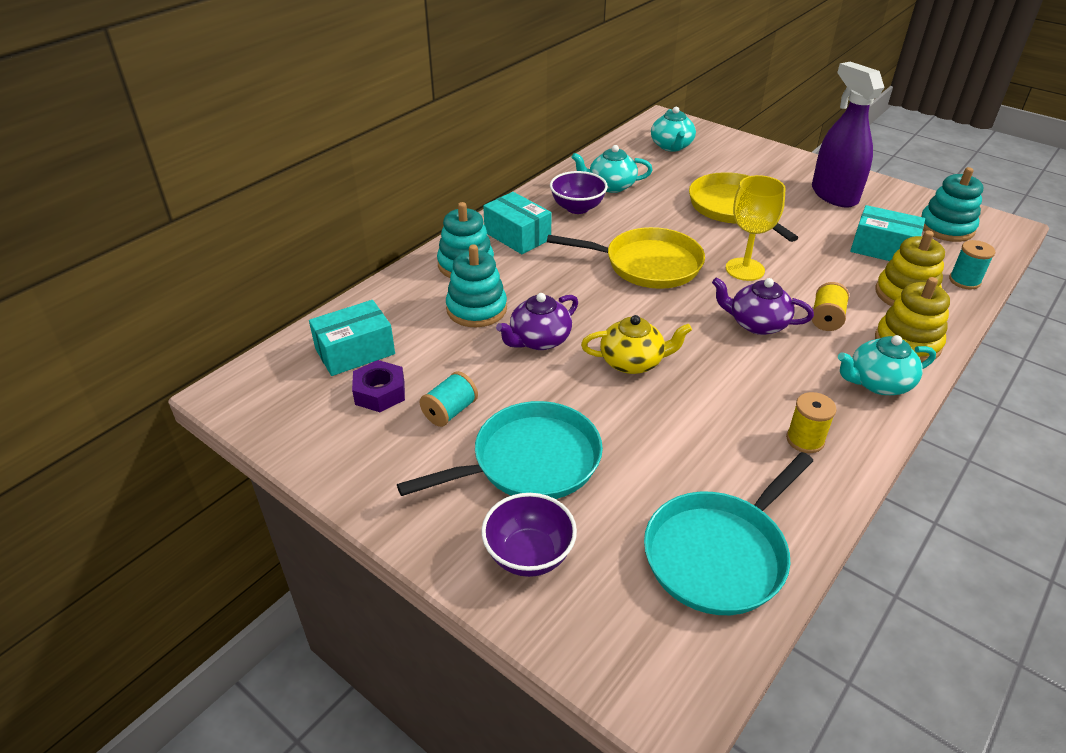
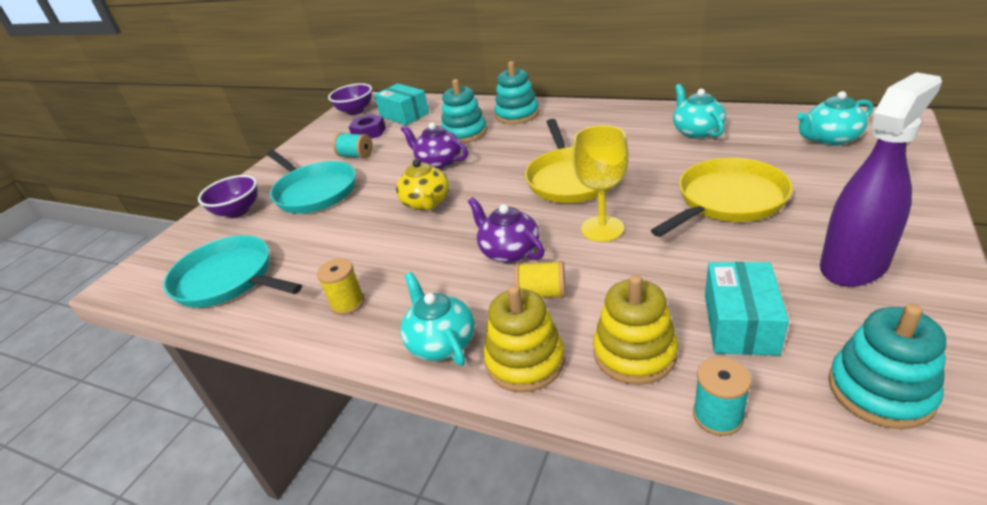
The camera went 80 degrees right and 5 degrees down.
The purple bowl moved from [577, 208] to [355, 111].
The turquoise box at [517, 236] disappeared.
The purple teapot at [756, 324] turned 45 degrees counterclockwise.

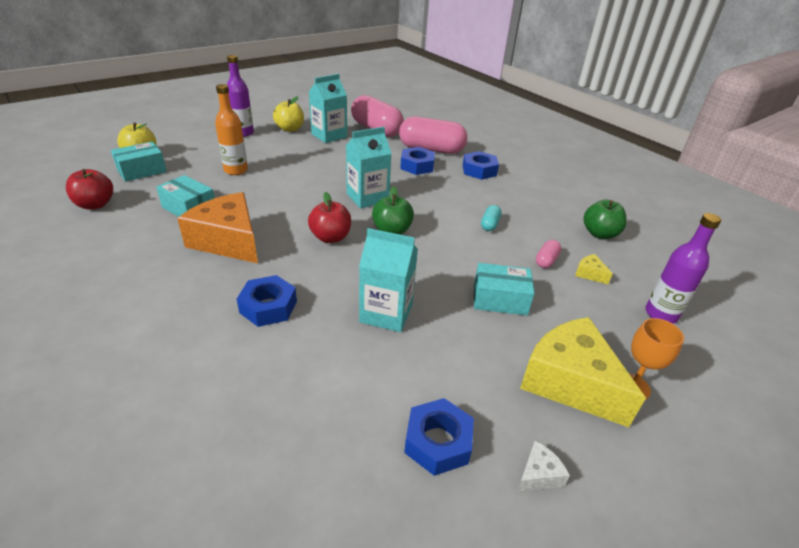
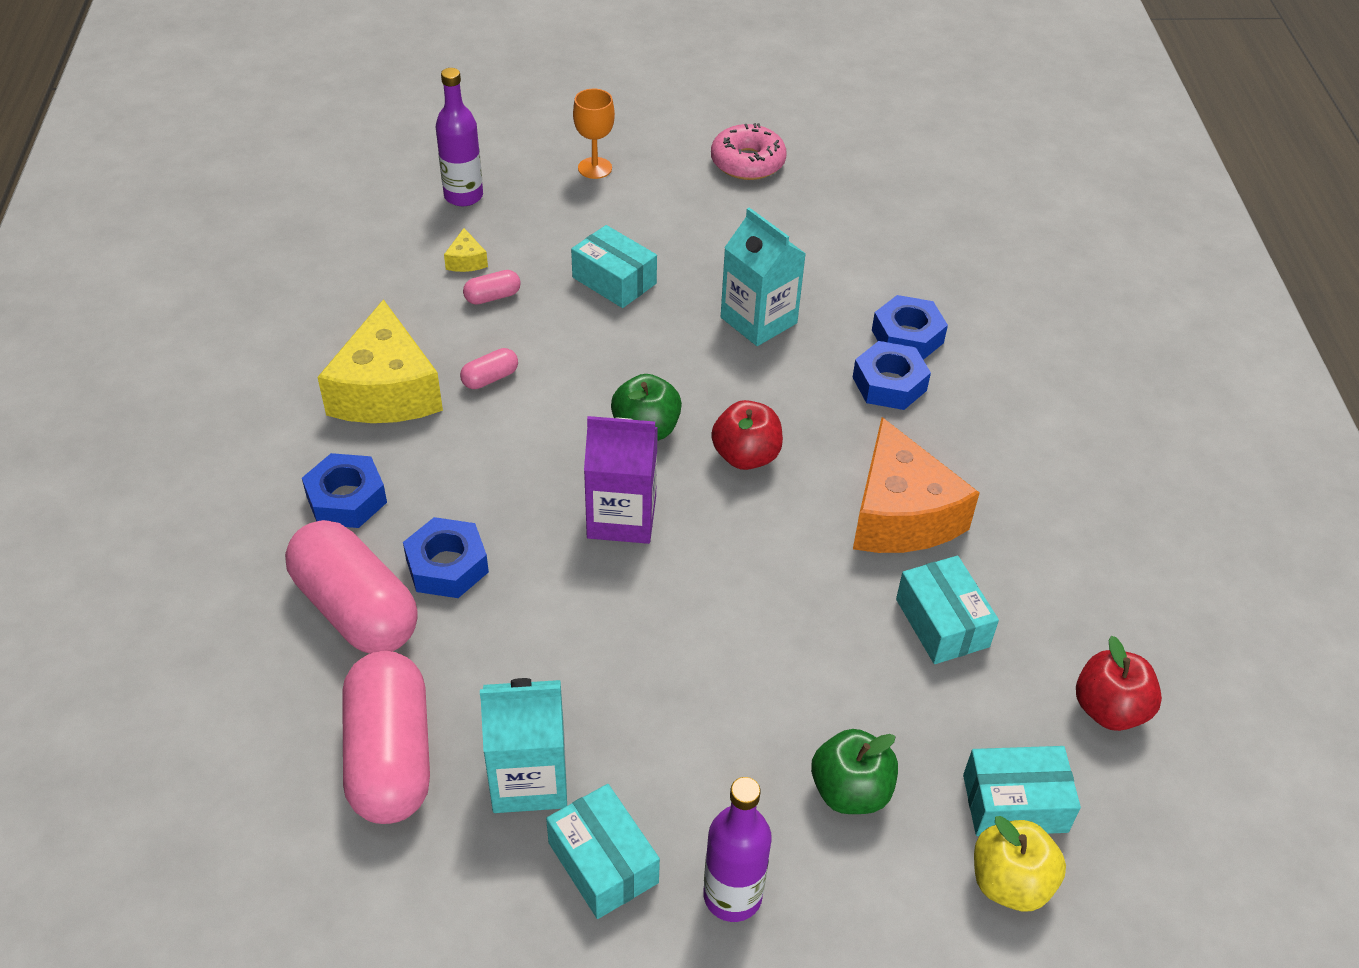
The camera went 145 degrees left and 10 degrees up.
The orange bottle at [236, 170] disappeared.
The yellow apple at [290, 129] was replaced by the turquoise box at [603, 863].
The turquoise carton at [367, 198] became the purple carton at [621, 517].
The green apple moved from [599, 234] to [850, 791].
The turquoise capsule at [489, 224] became the pink capsule at [490, 378].
The yellow cheese moved from [570, 382] to [386, 391].
The blue nut moved from [438, 442] to [907, 336].
The white cheese at [538, 475] was replaced by the pink donut at [747, 162].

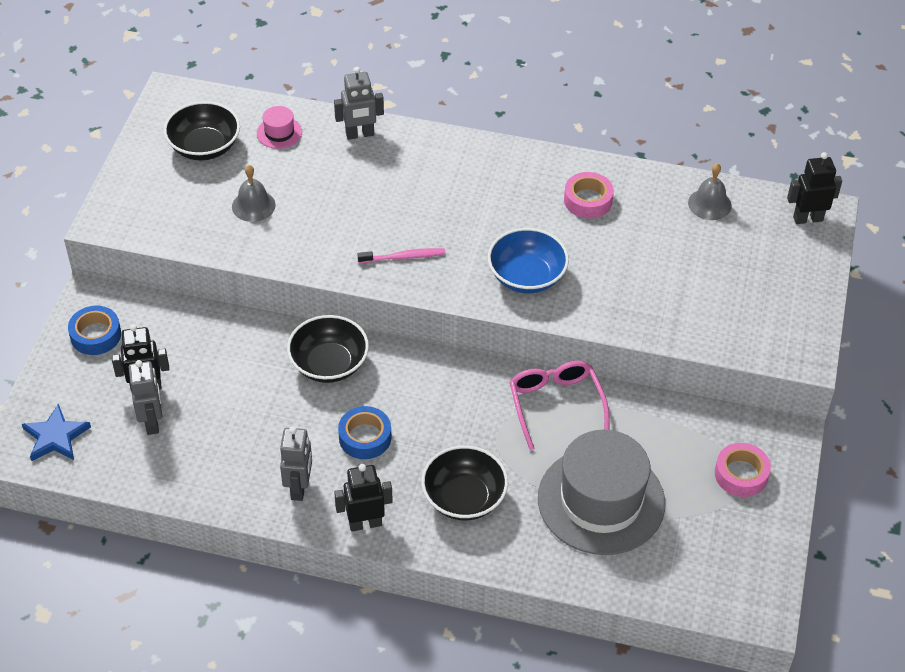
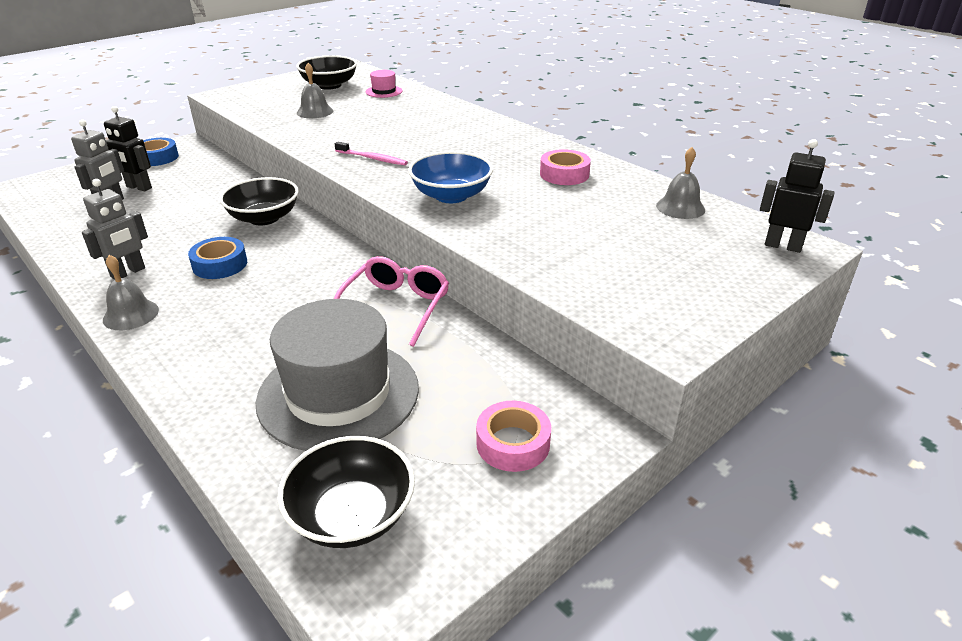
The camera went 35 degrees right and 15 degrees down.
The grey robot at [360, 134] disappeared.
The blue star at [56, 437] disappeared.
The black bowl moved from [464, 498] to [352, 515].
The black robot at [365, 523] was replaced by the grey bell at [131, 314].

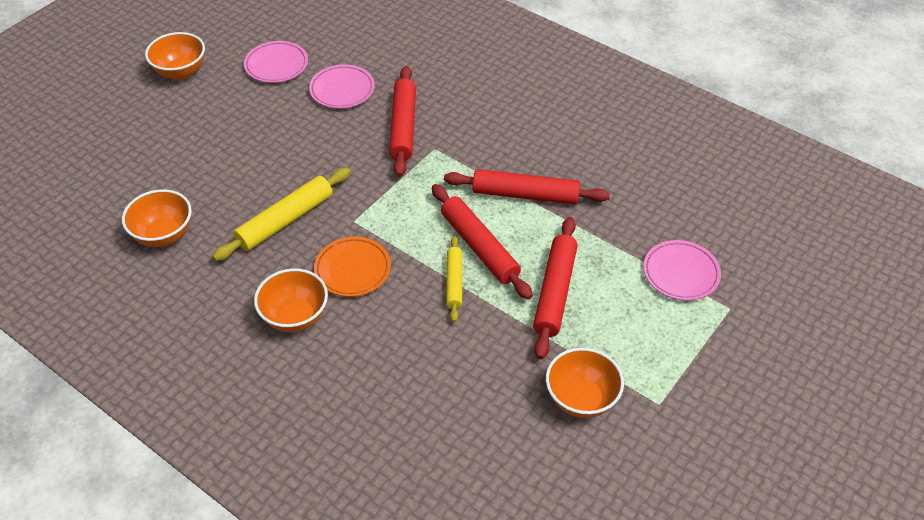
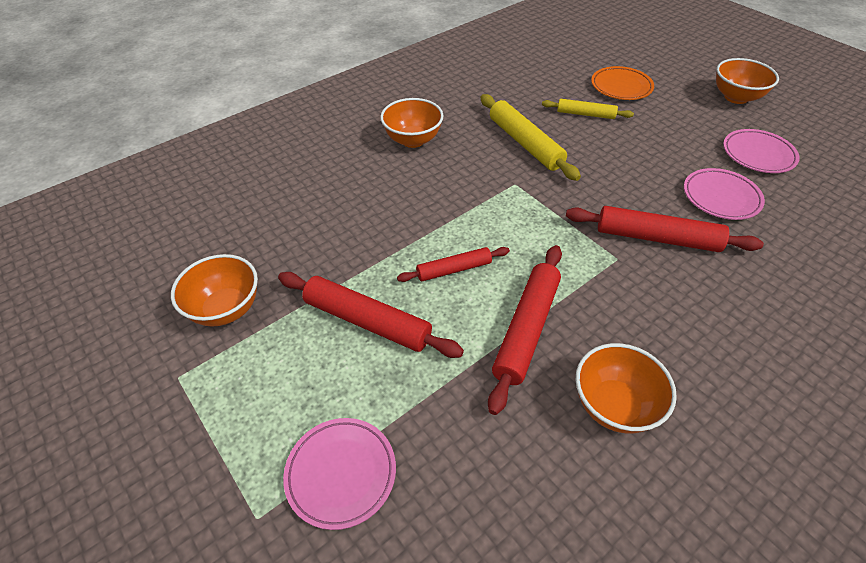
The camera went 105 degrees right and 0 degrees up.
The red rolling pin at [479, 247] changed to 0.61 times the size.
The orange bowl moved from [163, 235] to [614, 405].
The yellow rolling pin moved from [454, 282] to [585, 114].
The orange plate moved from [353, 270] to [621, 87].

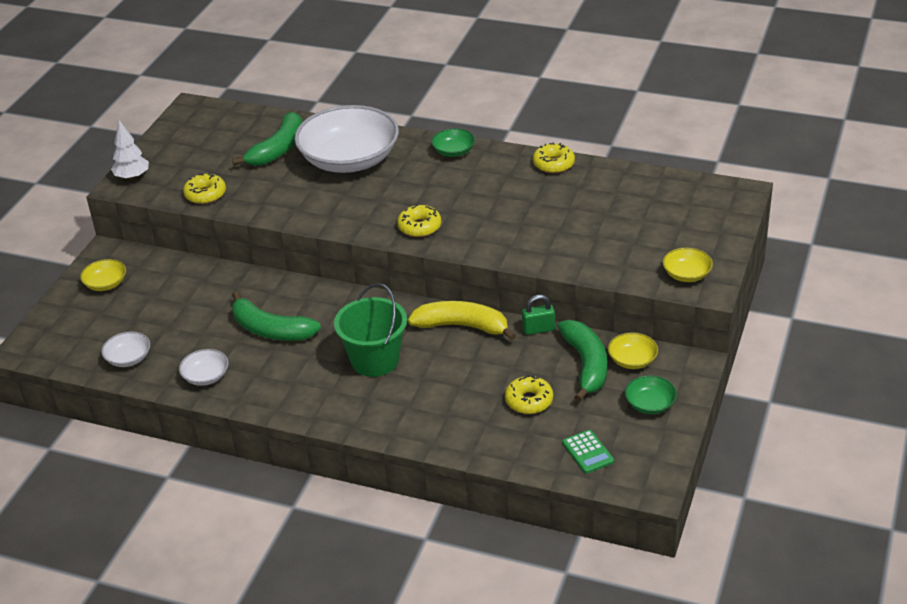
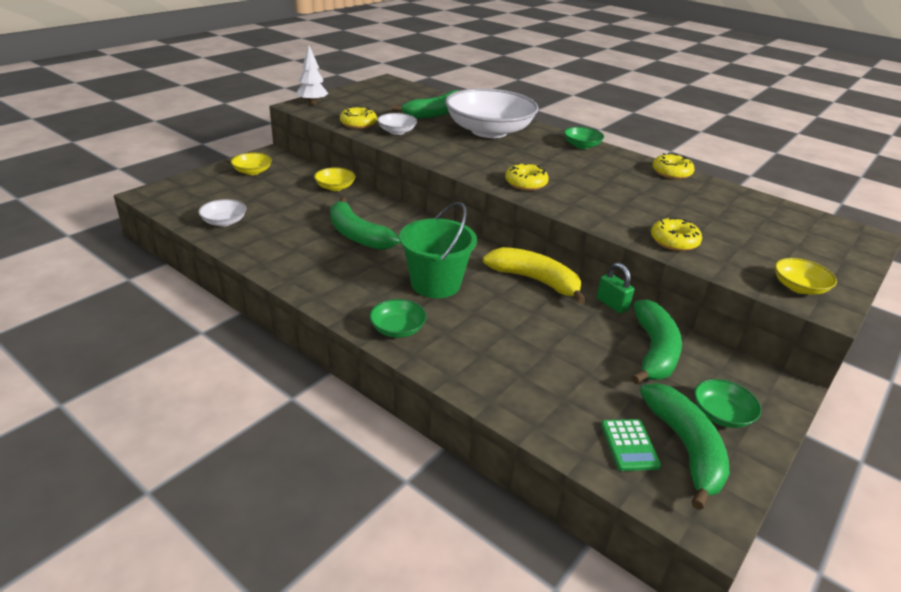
The camera went 15 degrees right and 5 degrees down.
The green padlock at [538, 329] turned 45 degrees clockwise.
The yellow bowl moved from [632, 360] to [335, 187].
The white bowl moved from [206, 376] to [397, 131].
The yellow donut moved from [529, 401] to [674, 241].
The green bowl at [397, 329] appeared.
The green banana at [685, 448] appeared.

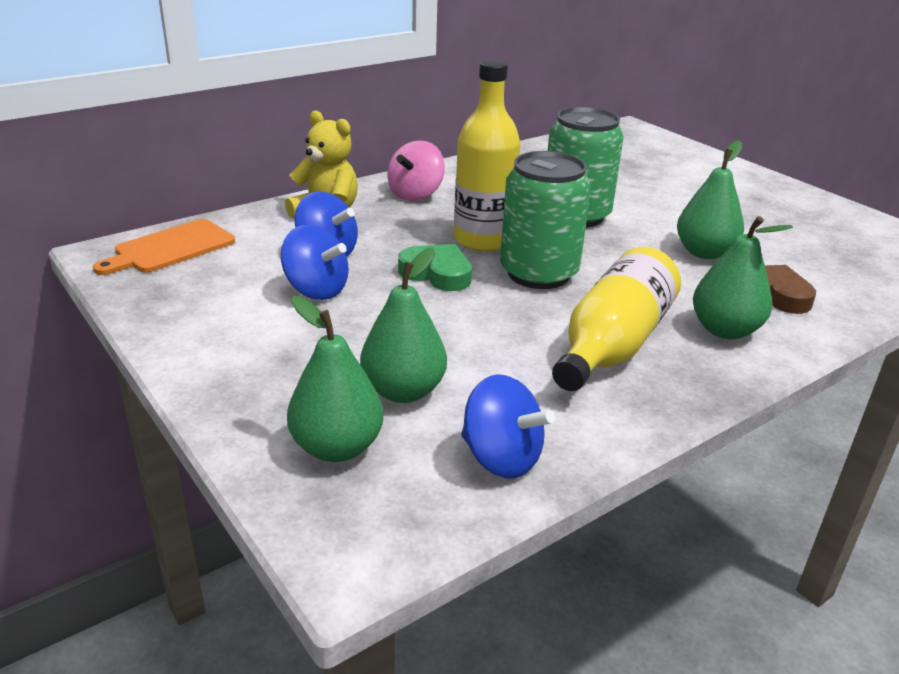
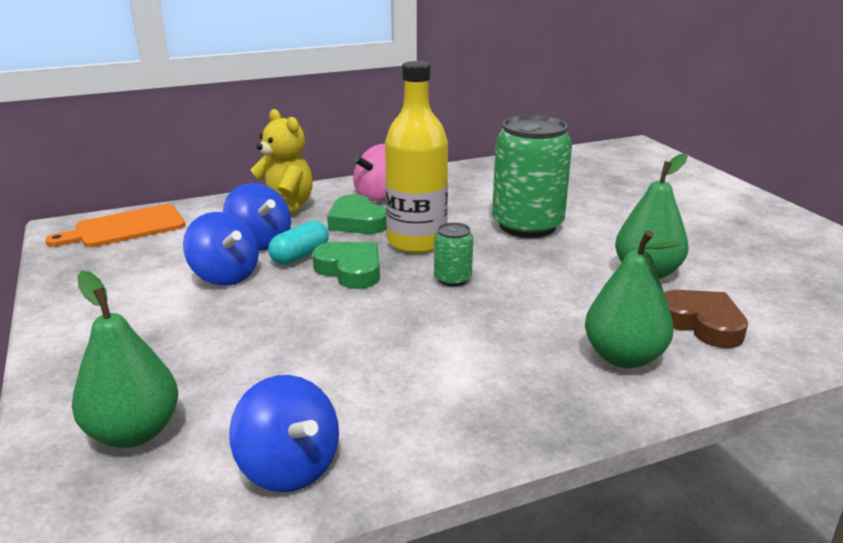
The camera went 15 degrees right and 5 degrees down.
The green can at [538, 273] changed to 0.46 times the size.
The yellow bottle at [612, 345] disappeared.
The green pear at [403, 391] disappeared.
The green heart at [357, 221] appeared.
The turquoise capsule at [300, 256] appeared.

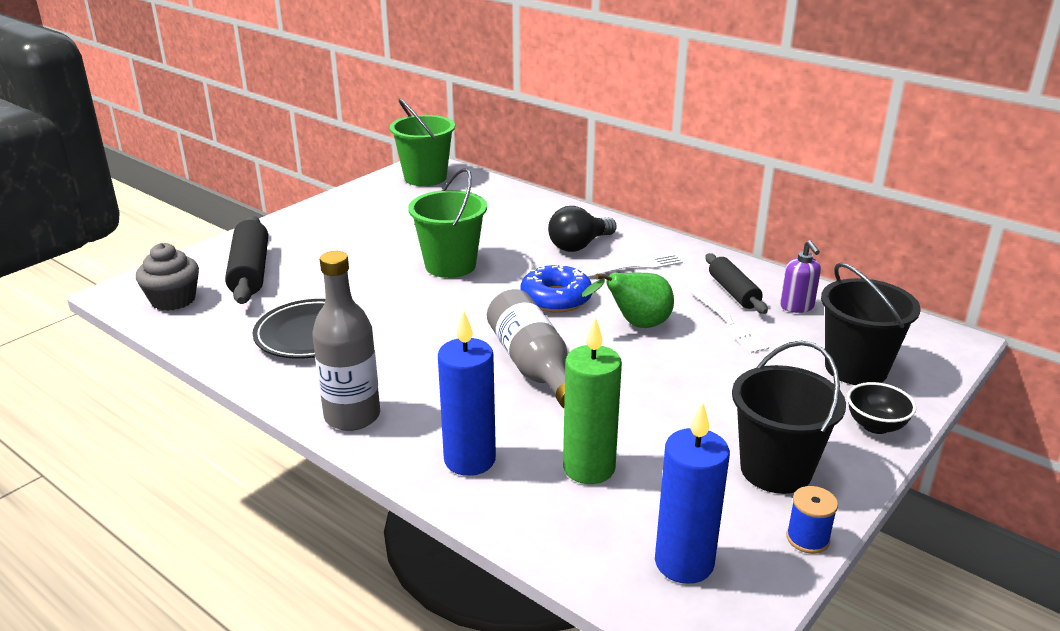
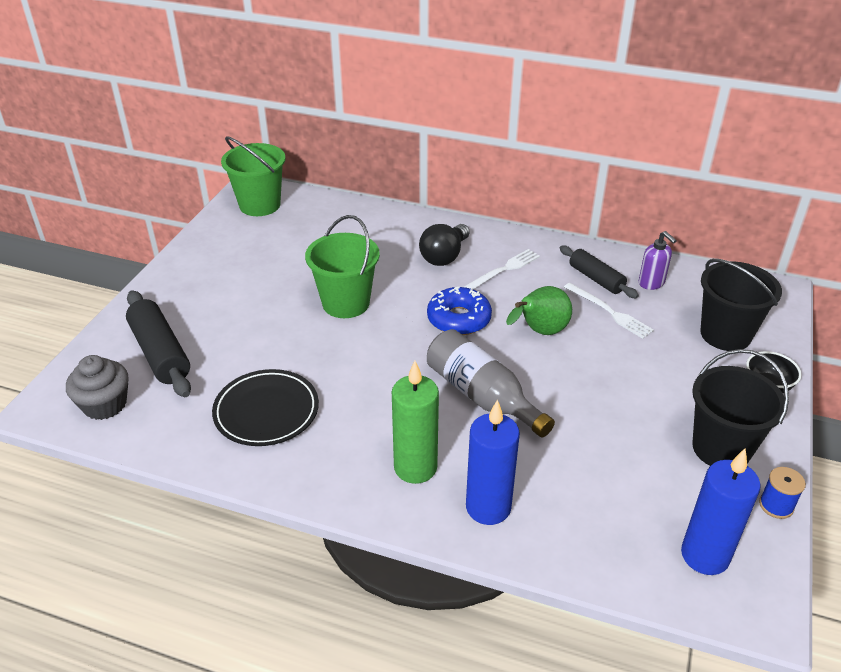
The camera went 20 degrees left and 10 degrees up.
The grey bottle at [352, 416] disappeared.
The green candle moved from [589, 468] to [415, 467].

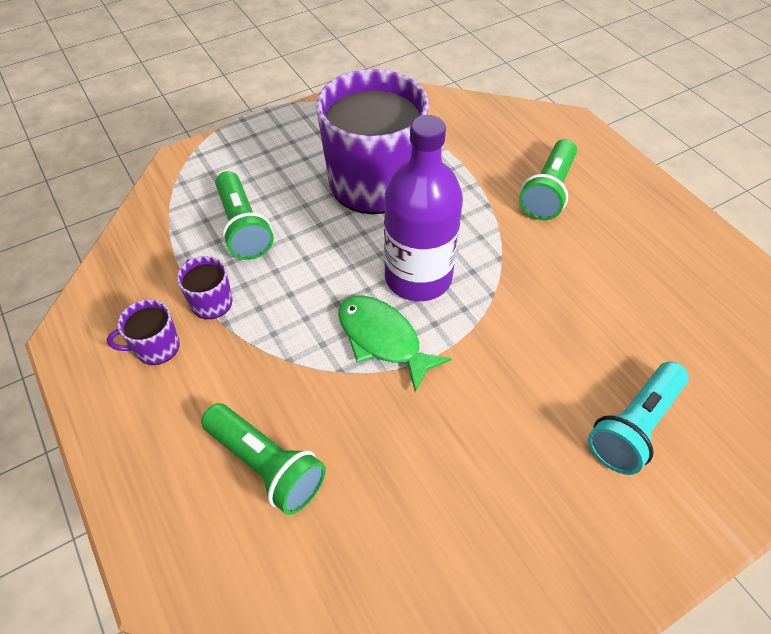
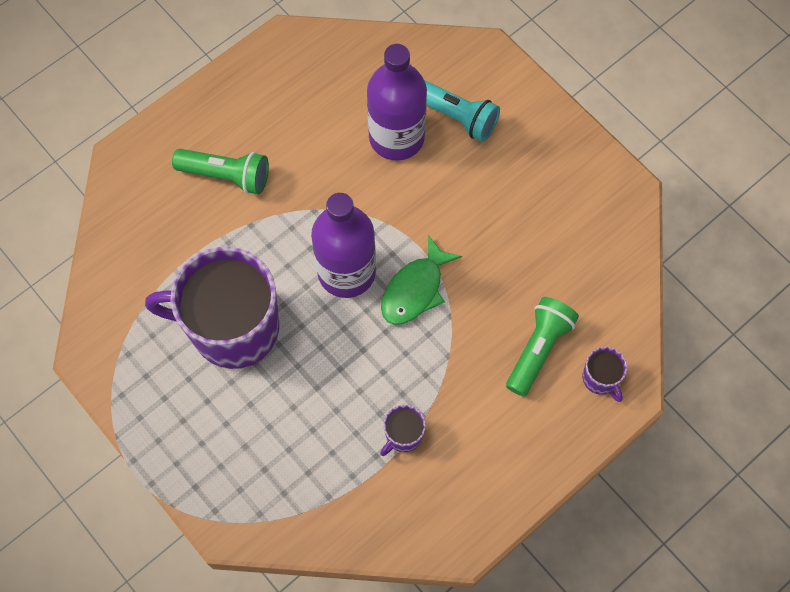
The camera went 100 degrees left and 15 degrees up.
The green flashlight at [243, 227] disappeared.
The purple mug moved from [156, 347] to [600, 378].
The purple bottle at [396, 137] appeared.

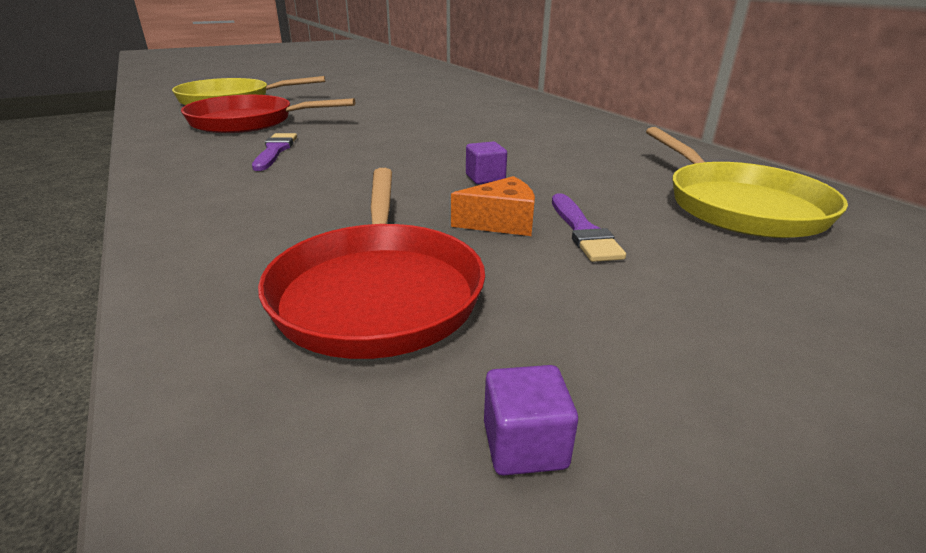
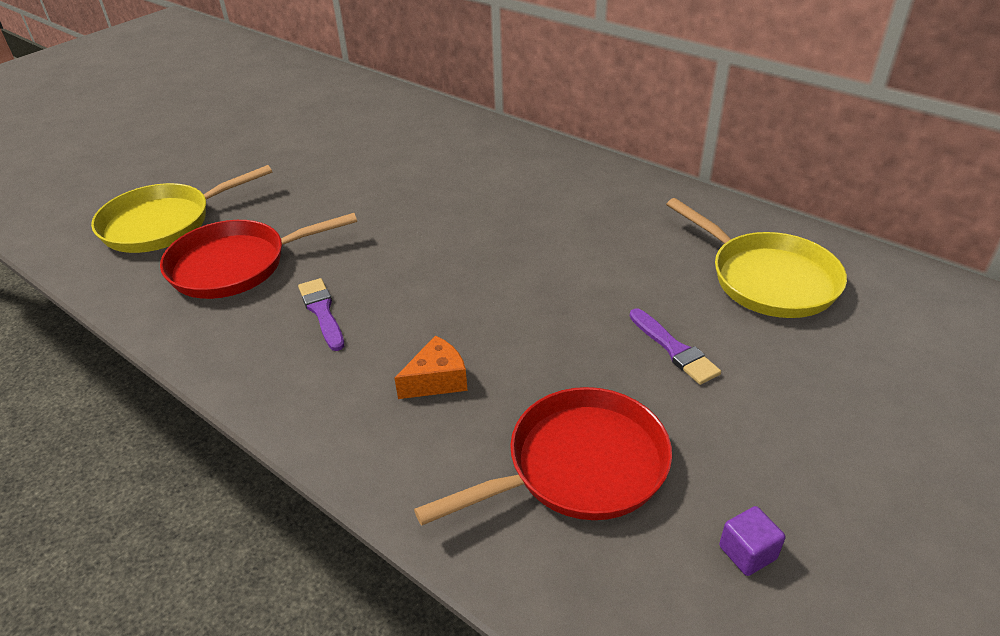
The camera went 20 degrees left and 10 degrees up.
The purple cube at [485, 178] disappeared.
The red pan at [378, 291] turned 90 degrees counterclockwise.
The orange cheese moved from [501, 222] to [437, 380].

